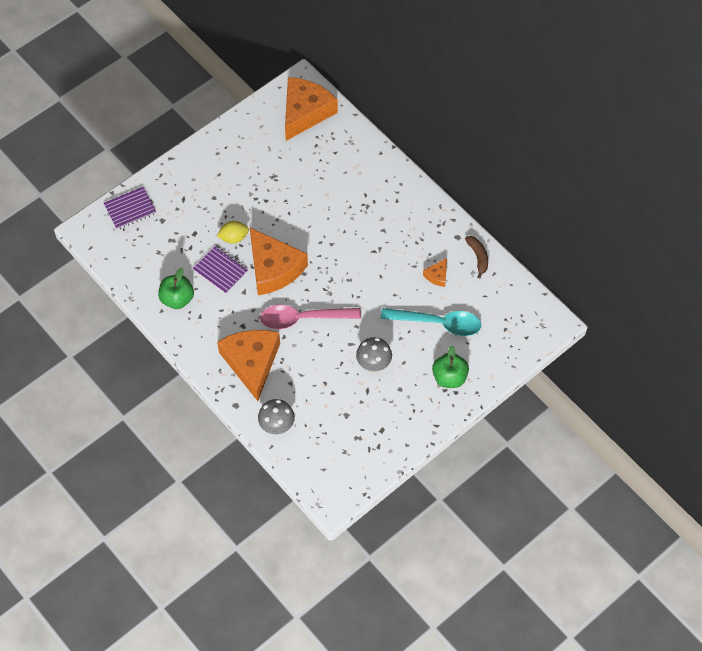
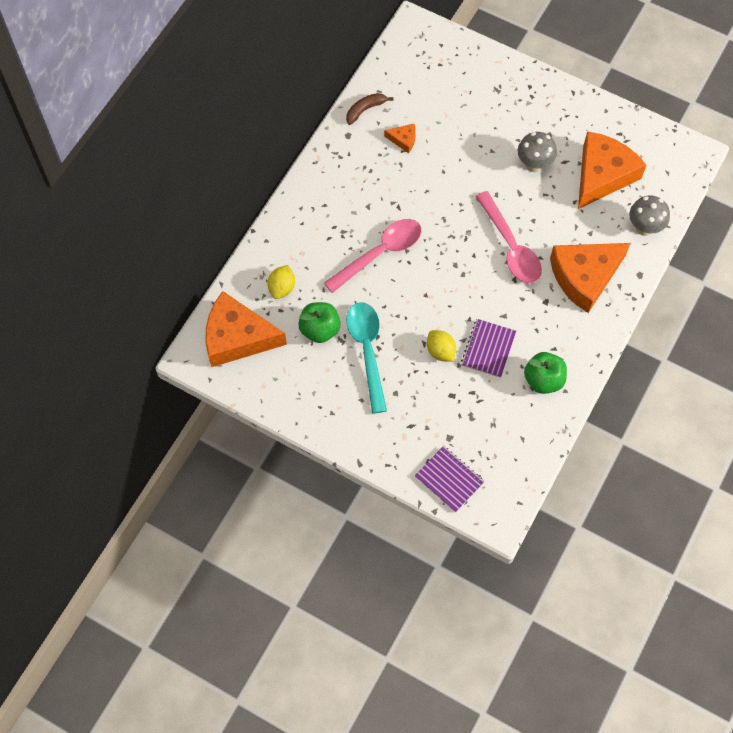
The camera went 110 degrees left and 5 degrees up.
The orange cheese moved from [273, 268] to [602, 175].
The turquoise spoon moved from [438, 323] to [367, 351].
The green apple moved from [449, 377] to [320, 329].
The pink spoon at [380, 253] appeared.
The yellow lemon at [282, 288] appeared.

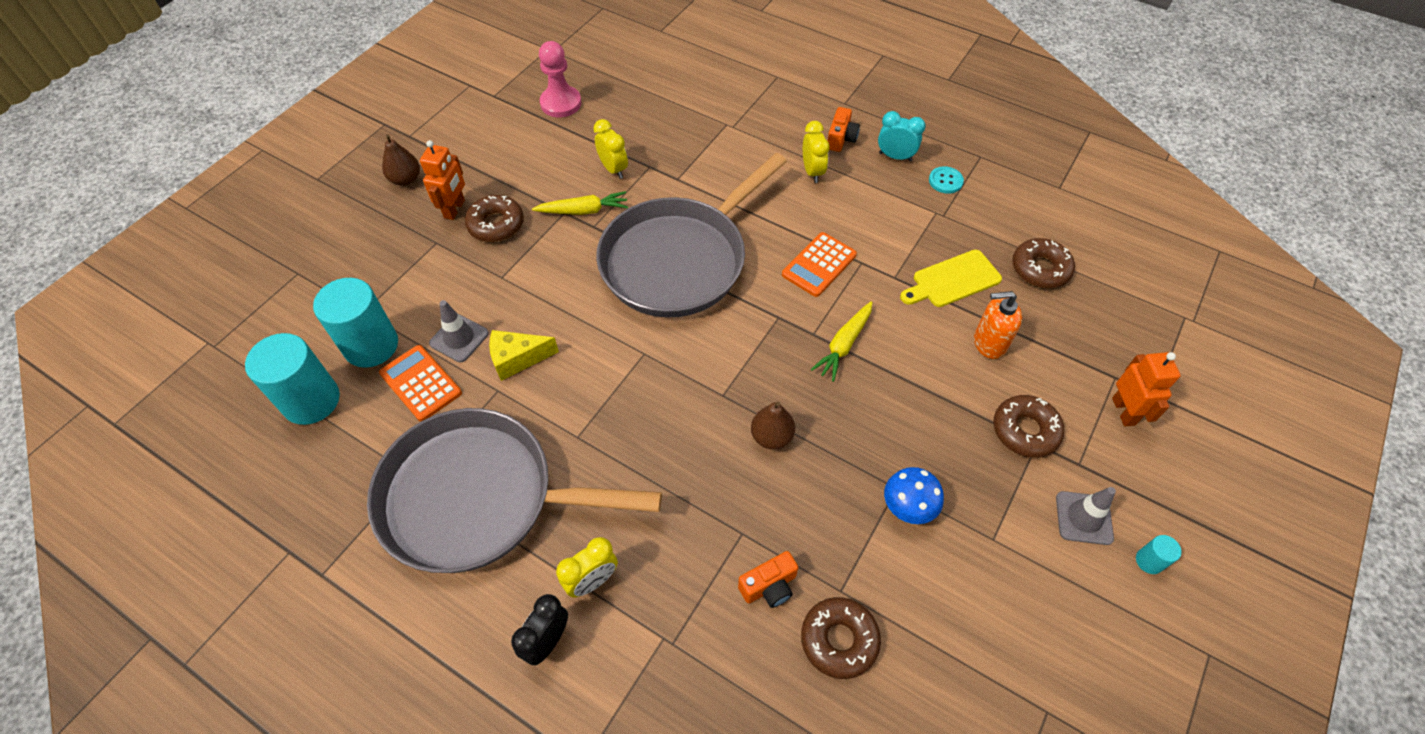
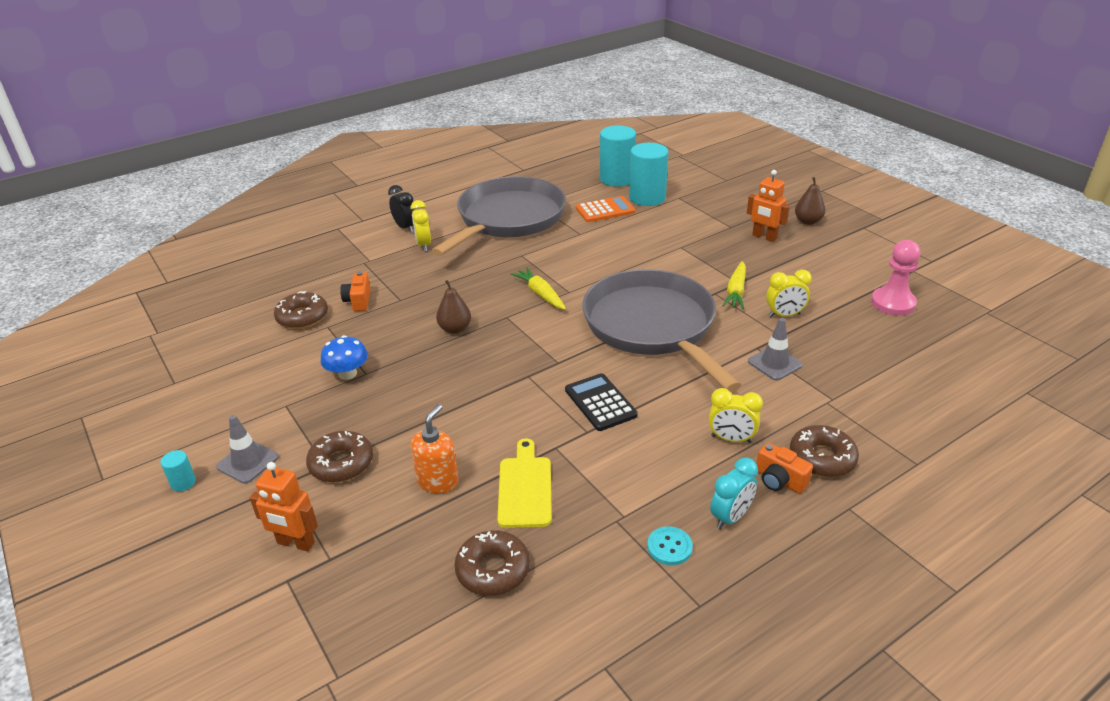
The camera went 115 degrees right and 20 degrees down.
The brown donut moved from [496, 224] to [822, 458].
The orange calculator at [819, 265] became the black calculator at [600, 403].
The grey traffic cone moved from [459, 338] to [774, 363].
The yellow carrot moved from [844, 345] to [540, 294].
The yellow cheese at [517, 359] disappeared.

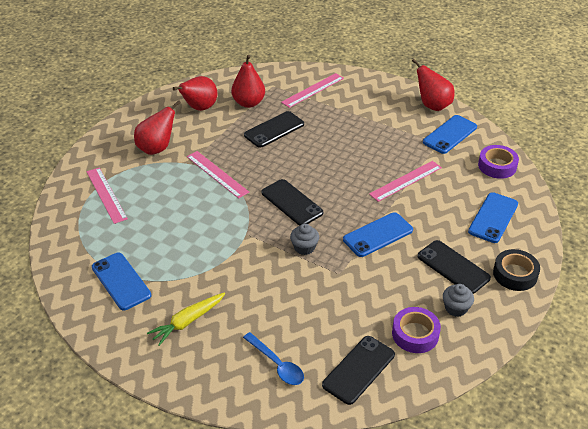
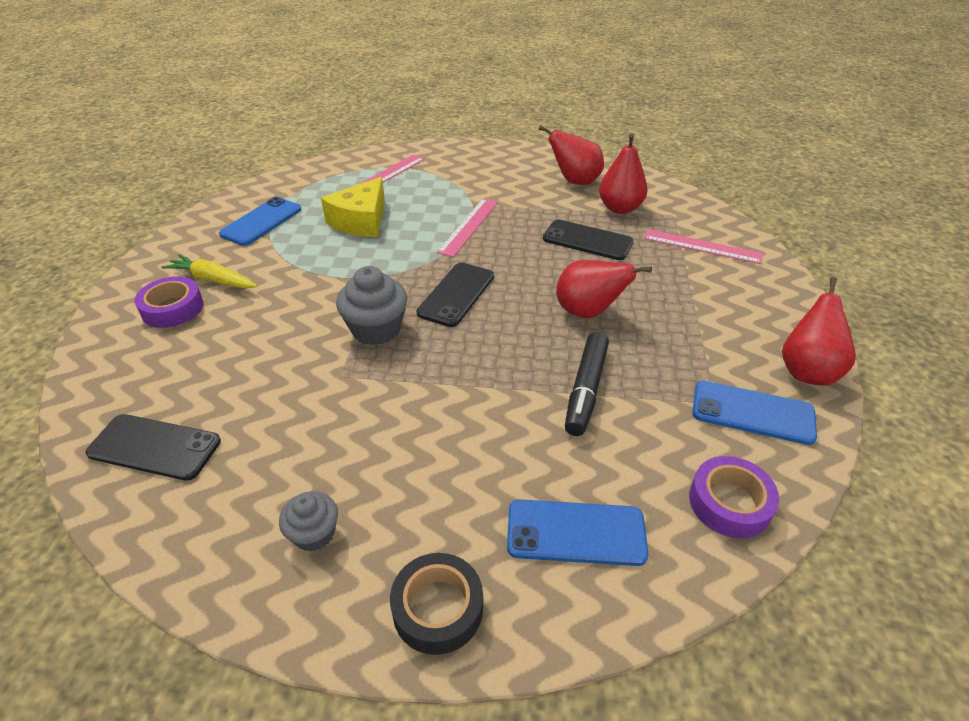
The camera went 65 degrees right and 0 degrees up.
The red pear moved from [157, 148] to [588, 312].
The pink ruler at [405, 180] was replaced by the black marker at [586, 389].
The blue phone at [378, 235] disappeared.
The grey cupcake at [304, 247] changed to 1.64 times the size.
The black phone at [453, 267] disappeared.
The purple tape moved from [415, 334] to [172, 308].
The blue spoon at [277, 364] disappeared.
The yellow cheese at [361, 221] appeared.

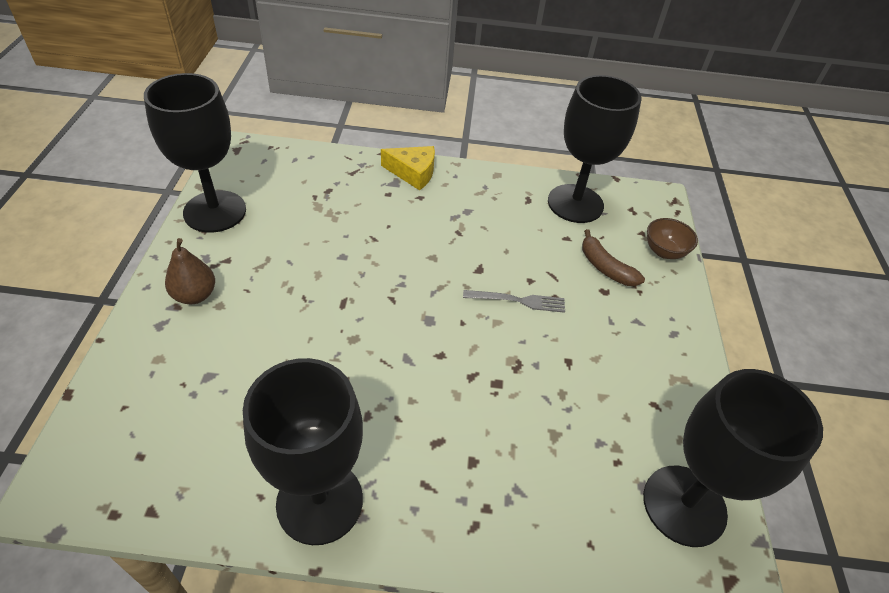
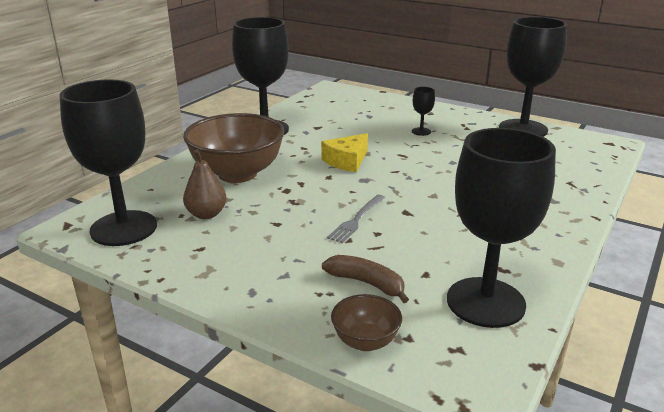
The camera went 120 degrees right and 20 degrees down.
The yellow cheese moved from [413, 173] to [347, 161].
The brown banana at [605, 267] turned 45 degrees clockwise.
The brown pear moved from [195, 295] to [206, 214].
The black goblet at [421, 131] appeared.
The brown bowl at [237, 174] appeared.

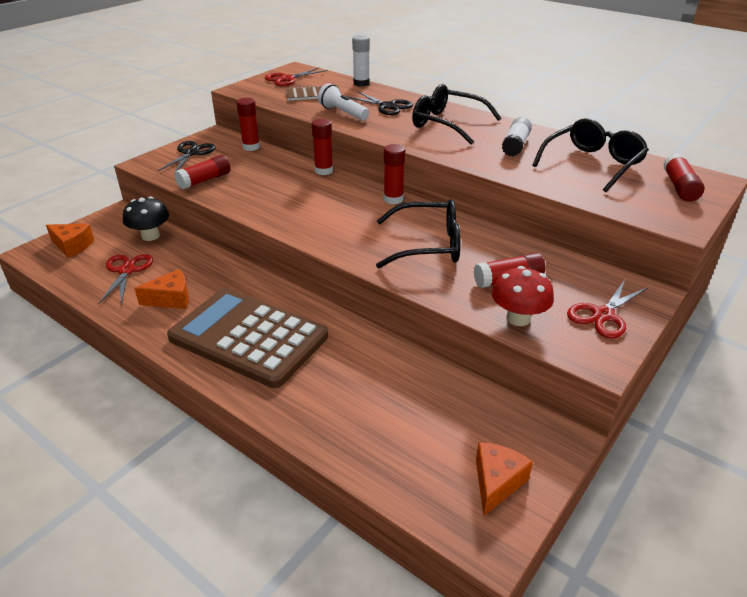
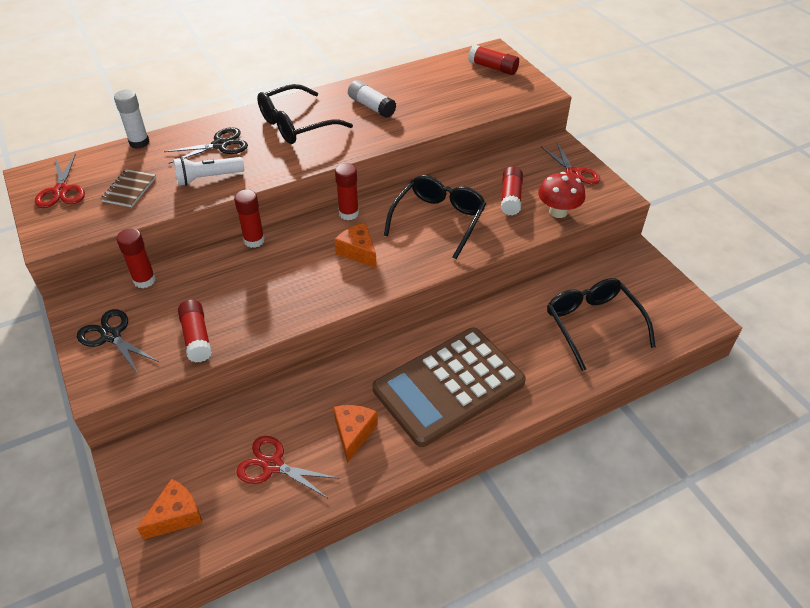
The camera went 65 degrees left and 10 degrees up.
The black glasses moved from [592, 164] to [593, 325].
The black mushroom at [150, 236] disappeared.
The orange cheese moved from [496, 482] to [358, 252].

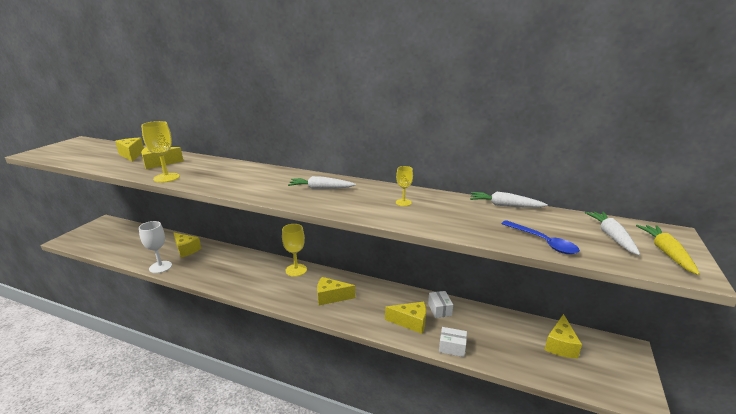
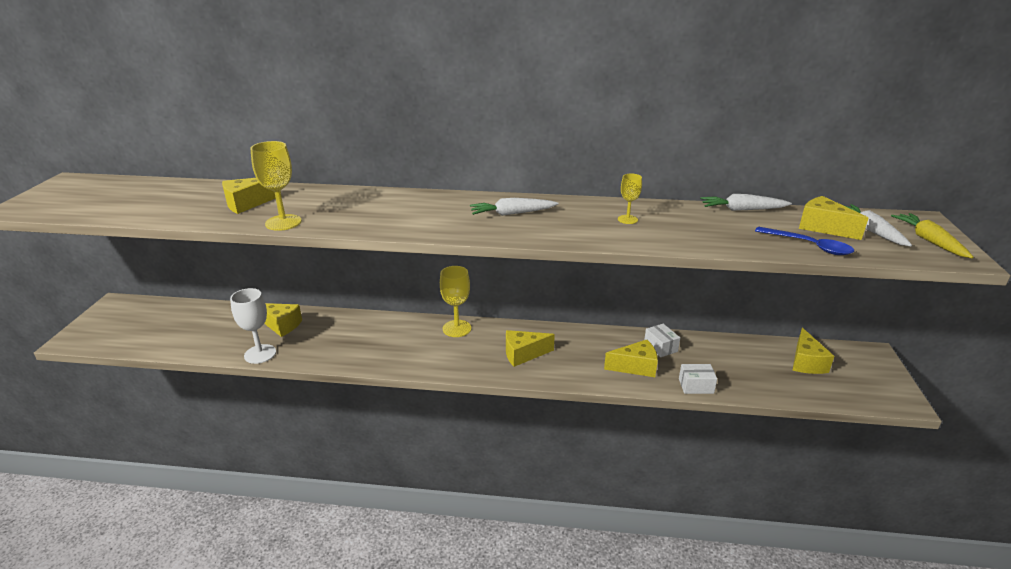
The camera went 15 degrees left and 5 degrees up.
The yellow cheese moved from [131, 155] to [823, 227].

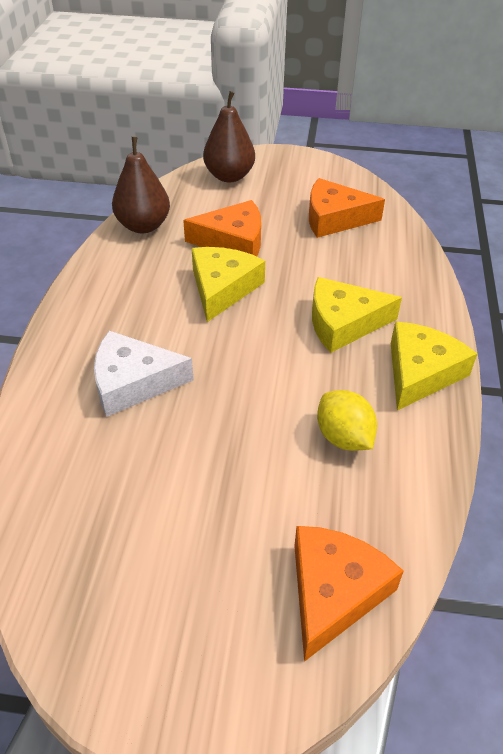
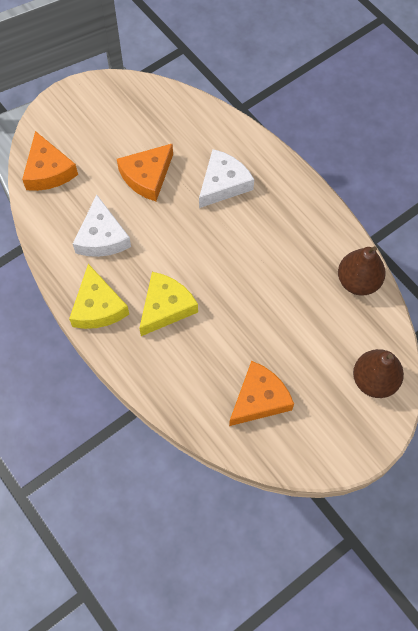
The camera went 135 degrees right and 20 degrees up.
The orange cheese moved from [233, 241] to [147, 176].
The yellow cheese at [222, 288] disappeared.
The yellow lemon at [344, 437] was replaced by the white cheese at [102, 237].

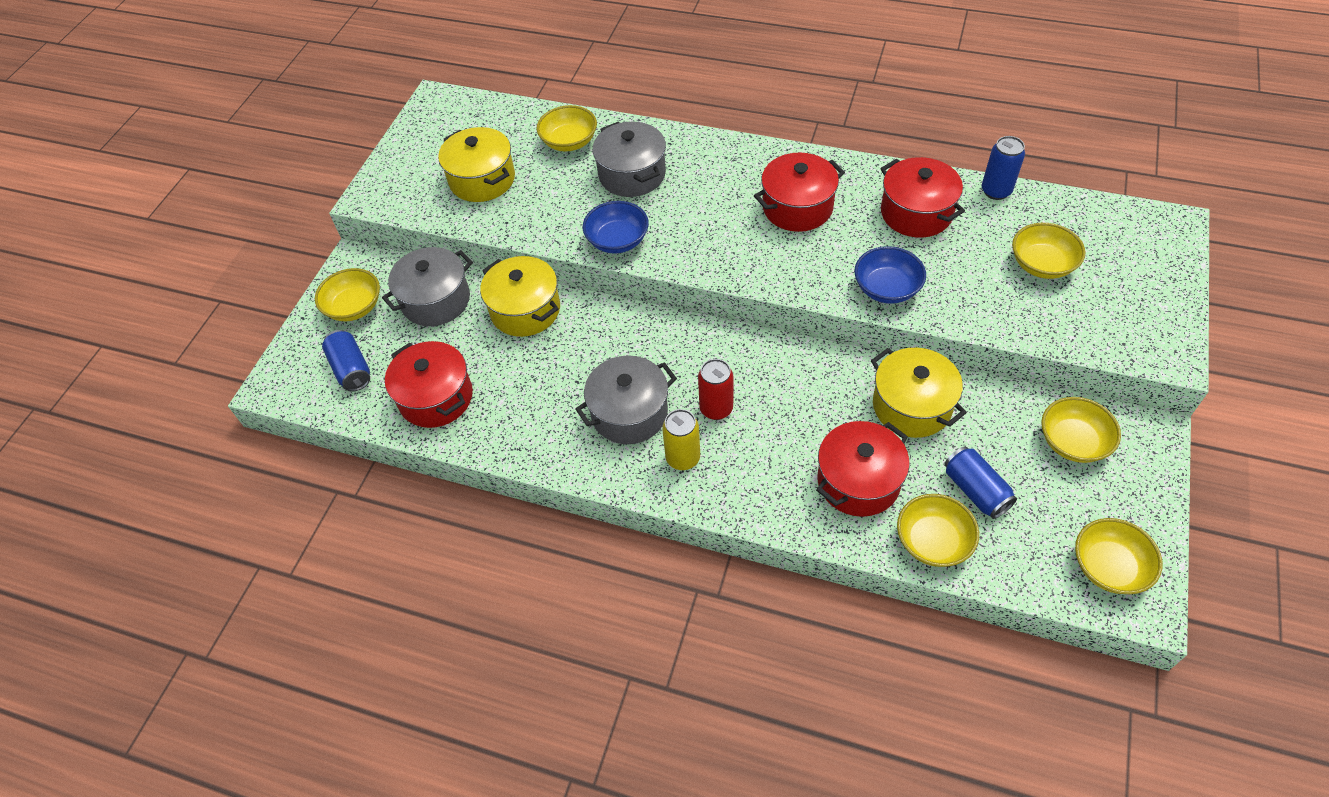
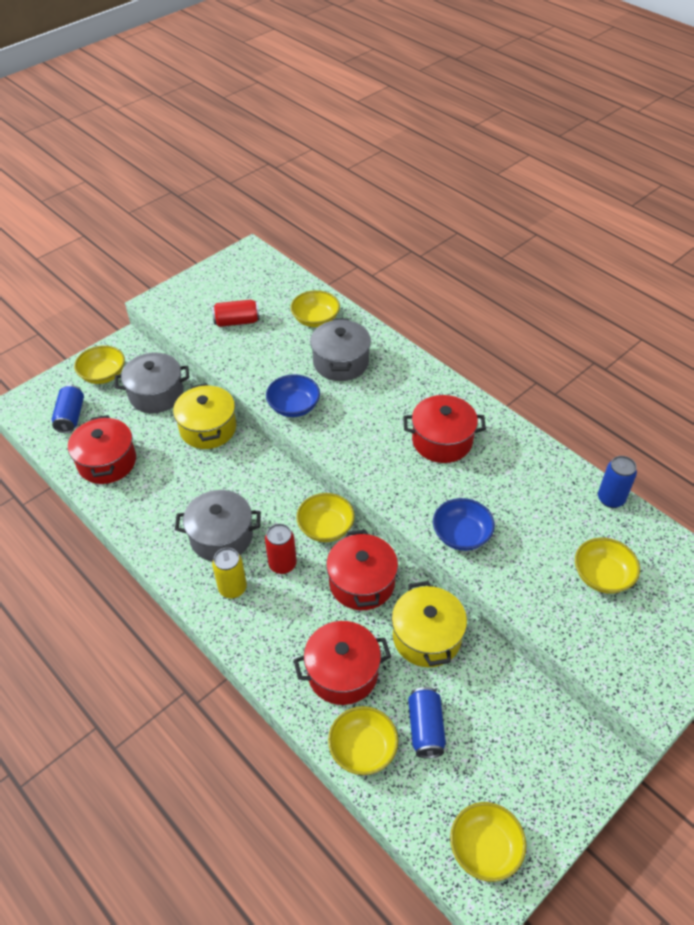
The camera went 25 degrees right and 5 degrees down.
The yellow pot at [482, 179] was replaced by the red can at [237, 322].
The red pot moved from [916, 213] to [362, 583].
The yellow bowl moved from [1073, 442] to [326, 527].

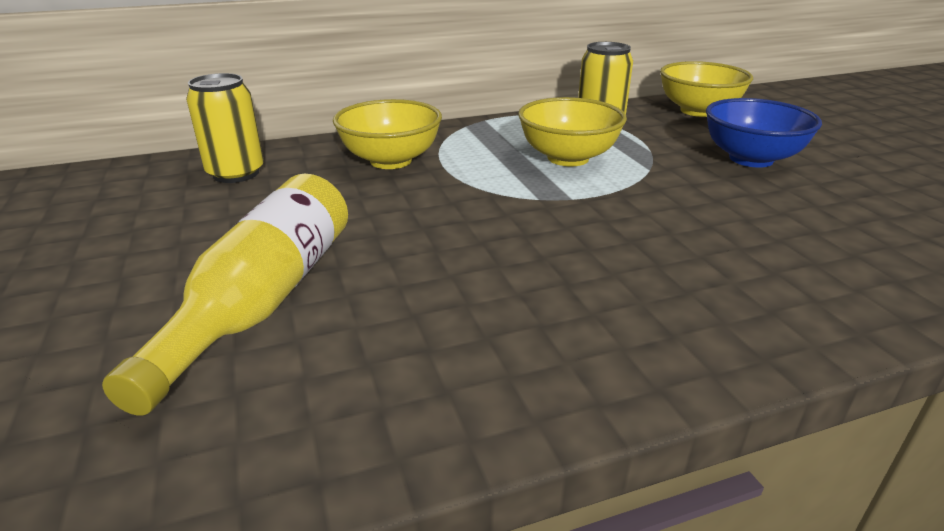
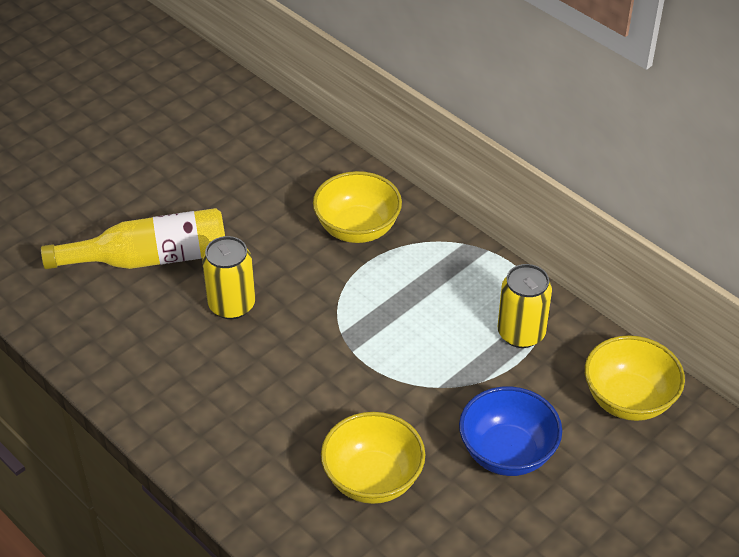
The camera went 65 degrees right and 15 degrees up.
The yellow can moved from [236, 173] to [232, 305].
The yellow bowl moved from [568, 158] to [373, 479].

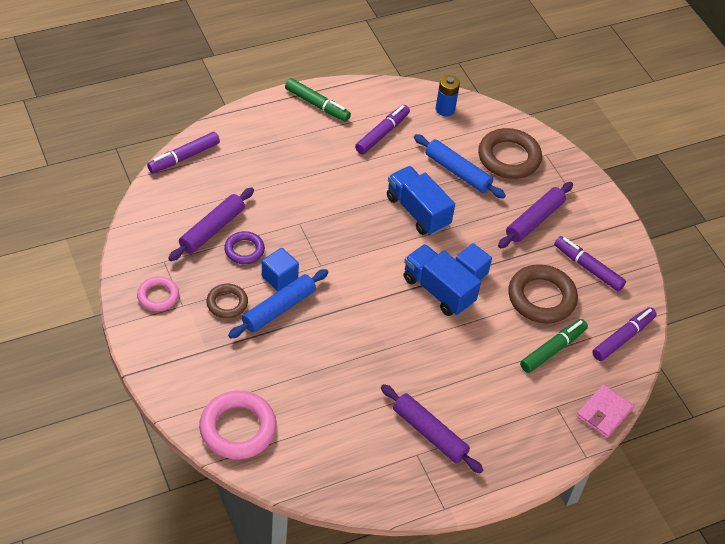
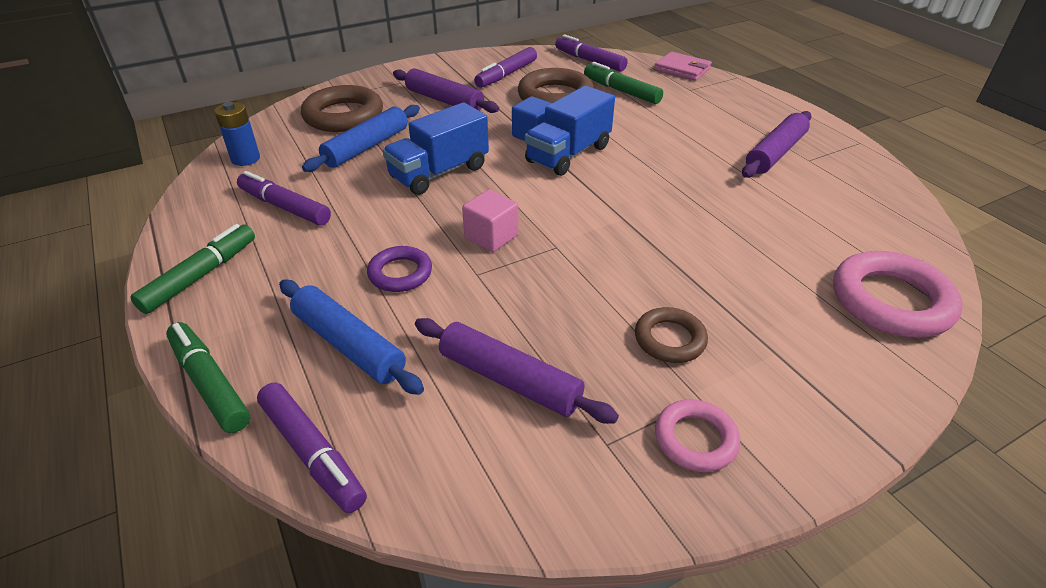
The camera went 90 degrees left and 10 degrees down.
The purple ring moved from [244, 250] to [400, 273].
The blue cube at [279, 277] disappeared.
The blue rolling pin moved from [278, 309] to [348, 345].
The pink cube at [491, 236] appeared.
The green marker at [210, 383] appeared.

